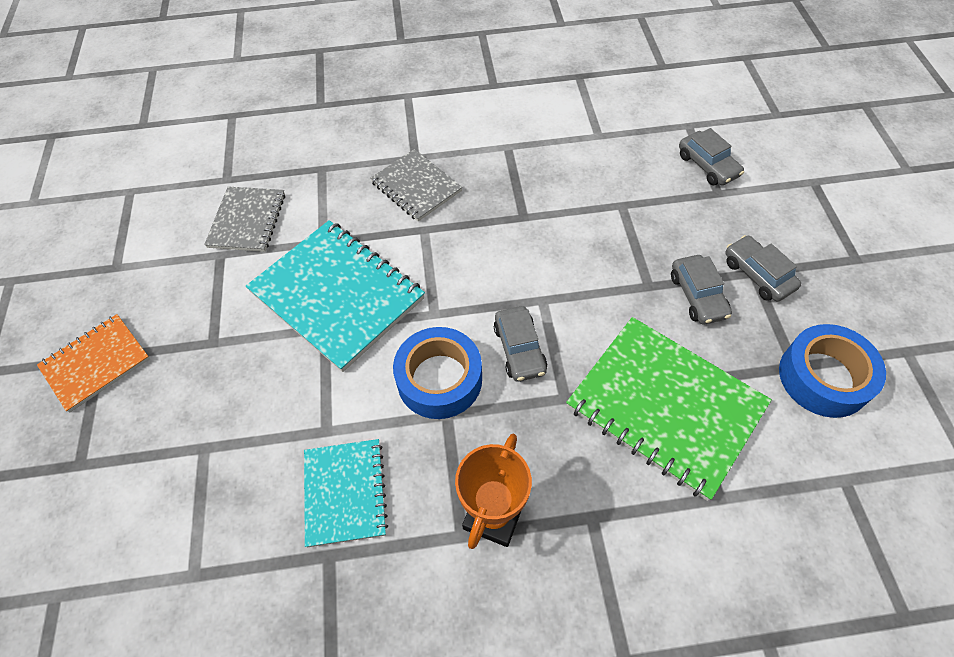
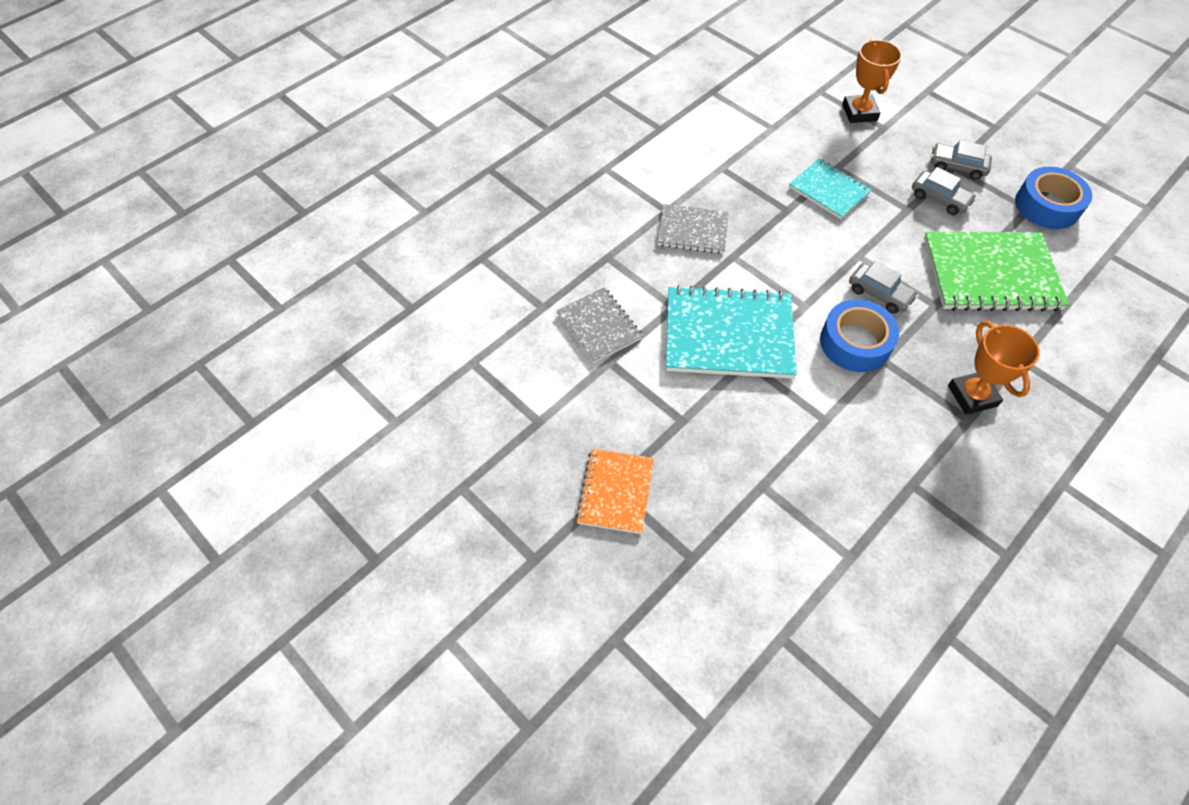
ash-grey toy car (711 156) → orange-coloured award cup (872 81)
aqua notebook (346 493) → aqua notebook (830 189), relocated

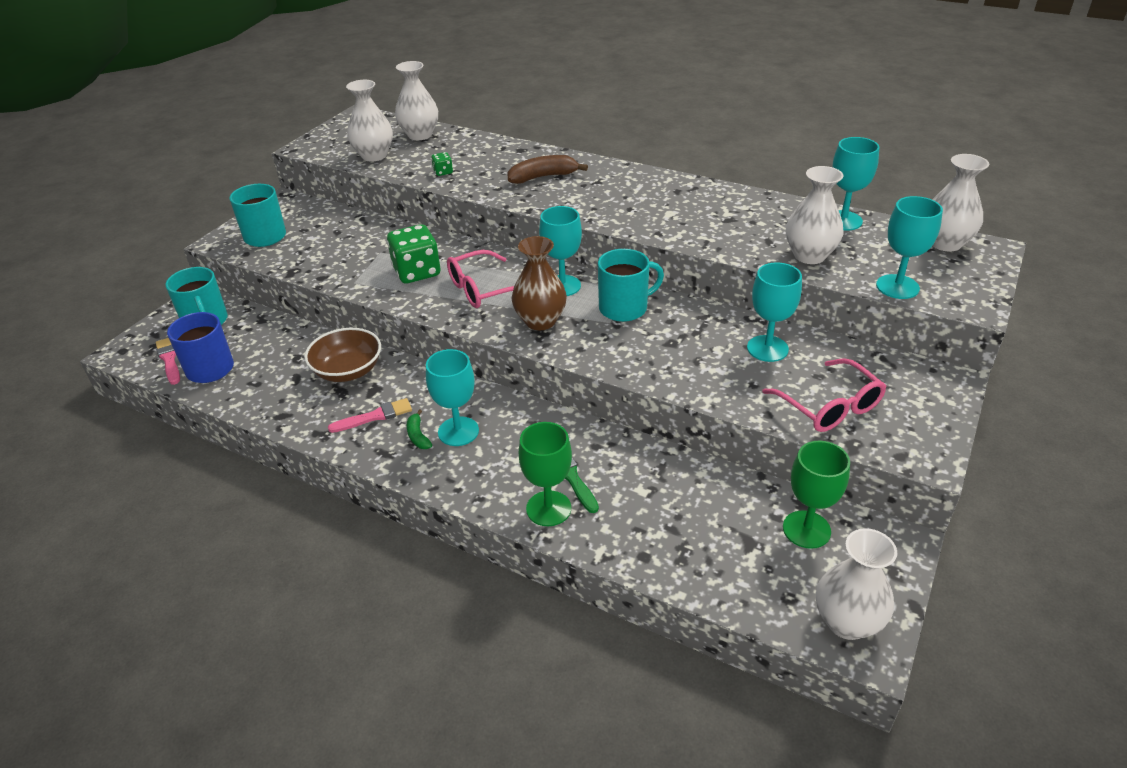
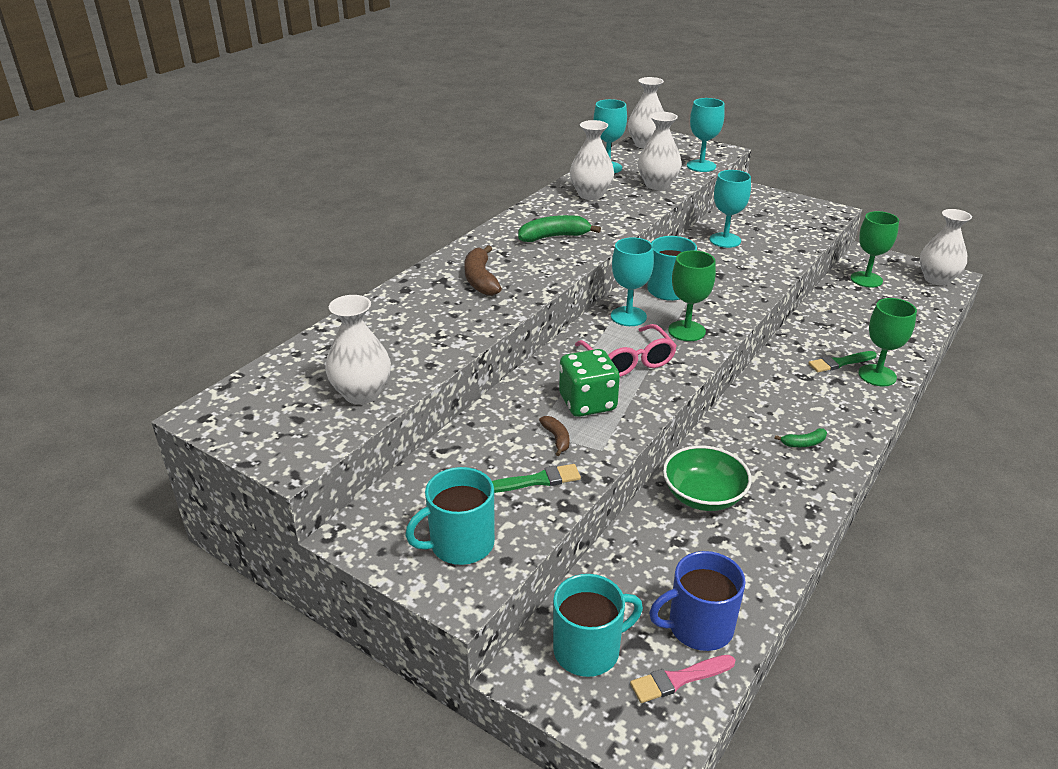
snow-white flower vase (416 100) → snow-white flower vase (592 160), relocated
emerald game die (442 164) → -
brown flower vase (539 283) → emerald wine glass (692 295)
brown serving bowl (342 355) → emerald serving bowl (707 478)
aqua wine glass (452 397) → -
pink spectacles (824 395) → -
pink brush (370 415) → -
- → emerald toy banana (559 228)
- → brown toy banana (554 436)
- → emerald brush (536 478)

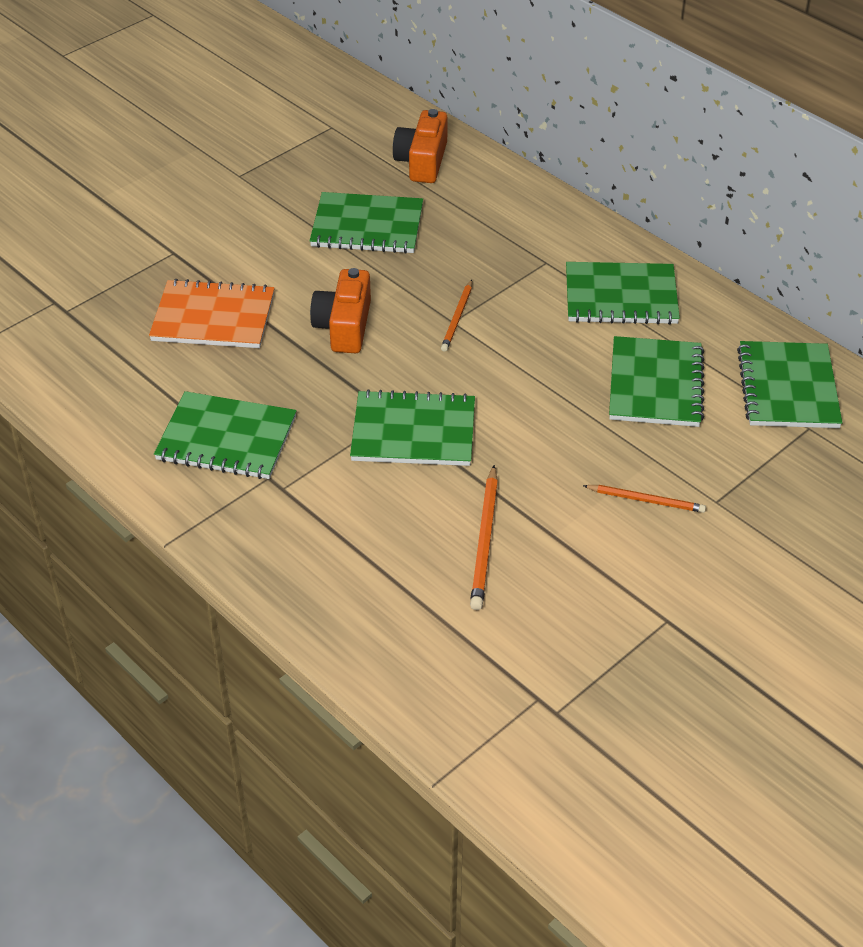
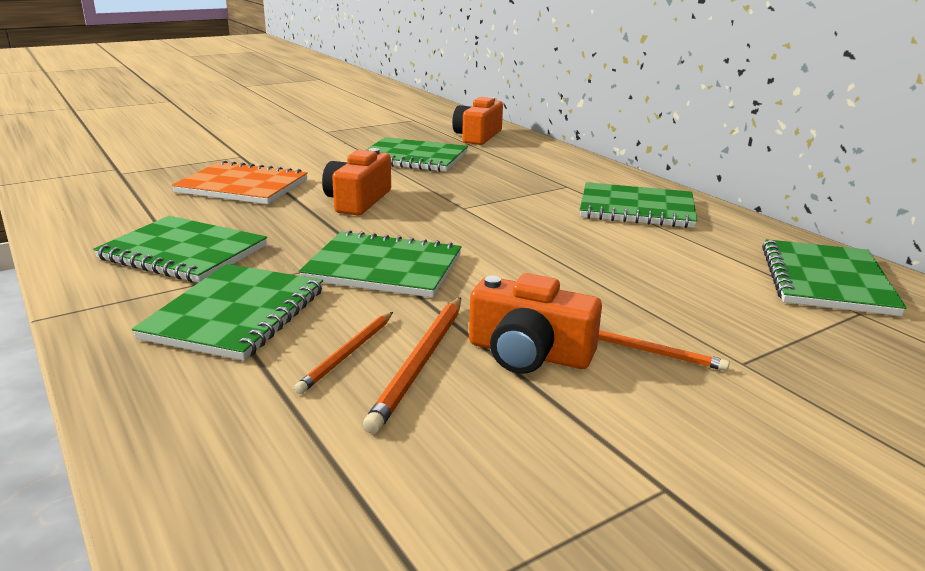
orange-coloured pencil (456 316) → orange-coloured pencil (343 353), relocated
emerald notebook (656 381) → emerald notebook (227 312), relocated
- → orange-coloured photo camera (535 323)

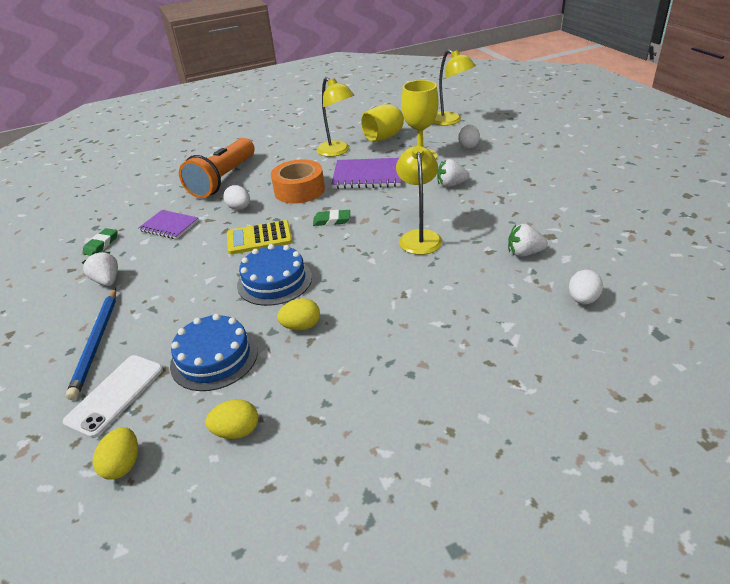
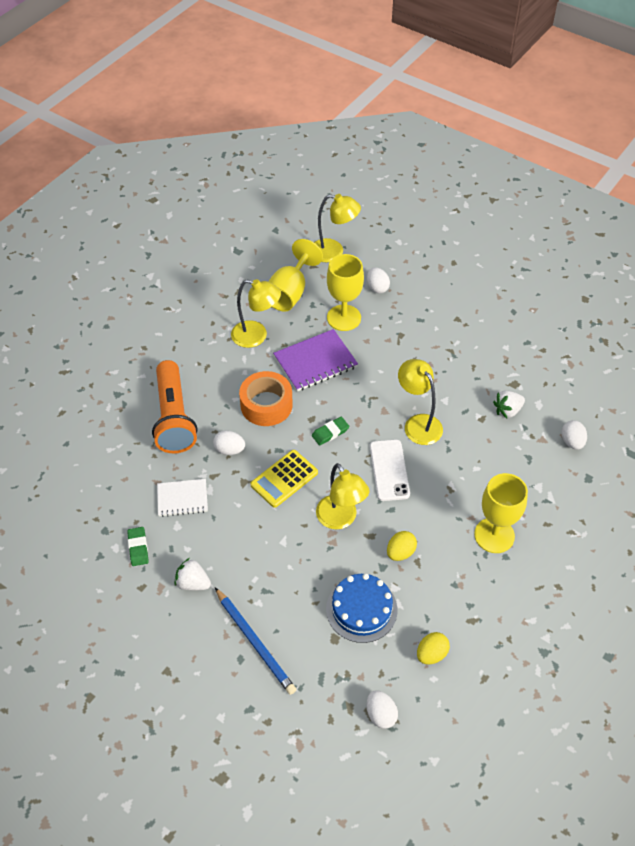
snow-white toy strawberry (453 173) → -
violet notebook (168 224) → snow-white notebook (182 498)
royal blue gateau (274 275) → yellow reading lamp (342 496)
snow-white phone (113 396) → snow-white phone (390 470), relocated
yellow egg (115 453) → snow-white egg (382 709)
- → yellow wine glass (501 513)

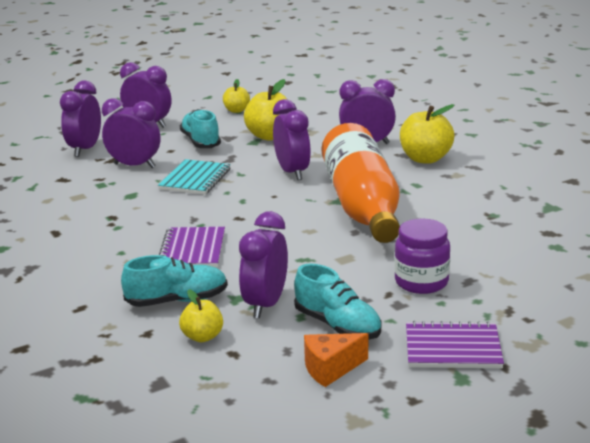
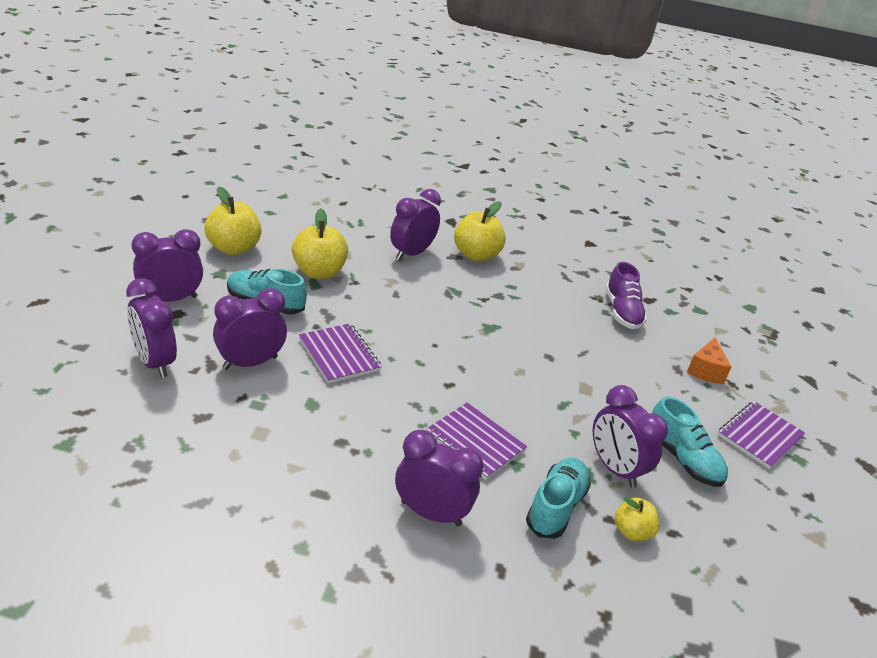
yellow apple fruit (236 96) → yellow apple fruit (233 220), x1.73
violet clock (292 139) → violet clock (439 478), relocated
orange-coloured bottle (361 183) → -
aqua notebook (194 177) → violet notebook (340 353)
violet preserve jar (422 256) → -
aqua shoe (337 301) → aqua shoe (690 441), 60 degrees clockwise
orange-coloured piece of cheese (336 360) → orange-coloured piece of cheese (709 360), relocated
- → violet shoe (626 295)

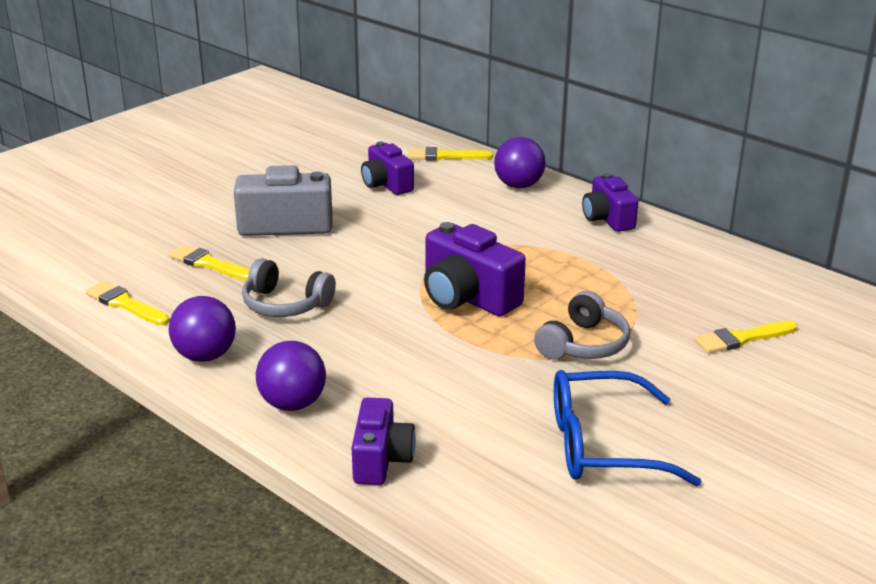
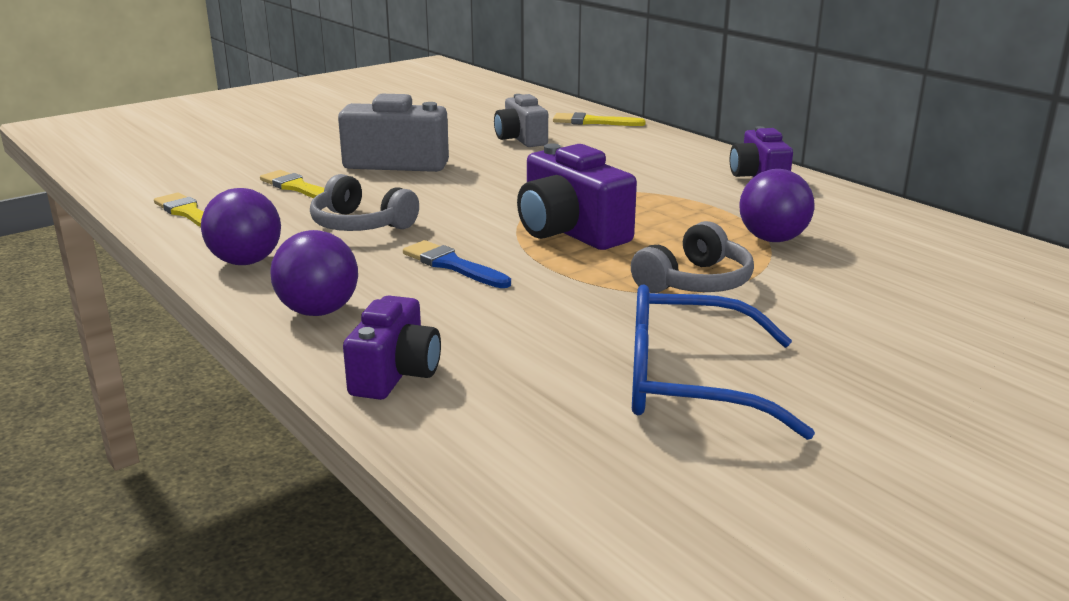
violet ball (520 162) → violet ball (777 205), relocated
violet photo camera (387 168) → ash-grey photo camera (521 120)
yellow brush (745 337) → -
- → royal blue brush (457 264)

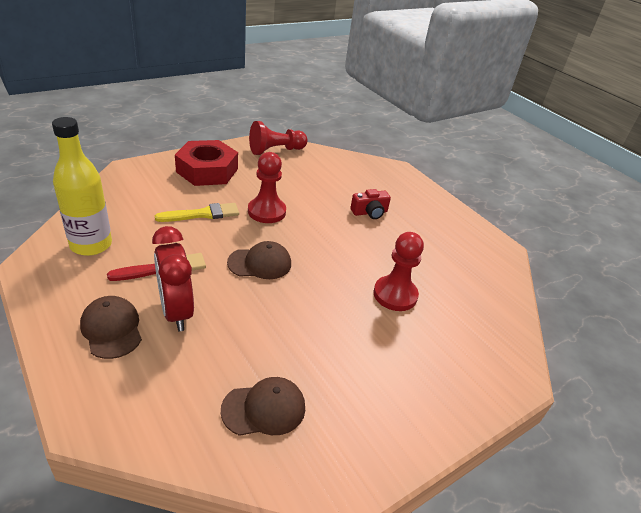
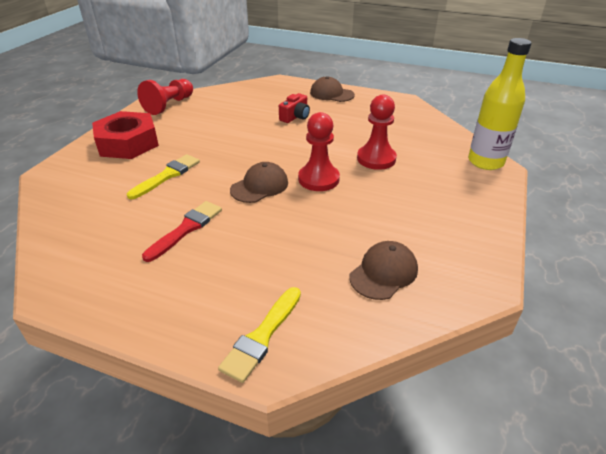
yellow bottle (82 186) → yellow bottle (500 104), relocated
red pawn (267 187) → red pawn (319 151), relocated
red clock (173 278) → -
brown baseball cap (111 327) → brown baseball cap (332 89), relocated
- → yellow brush (259 335)

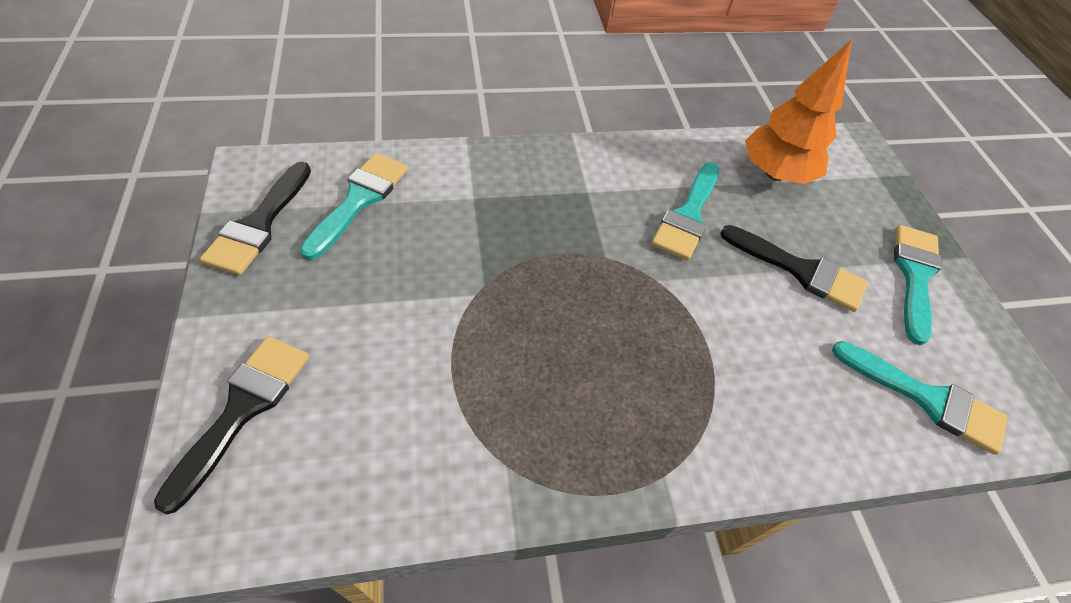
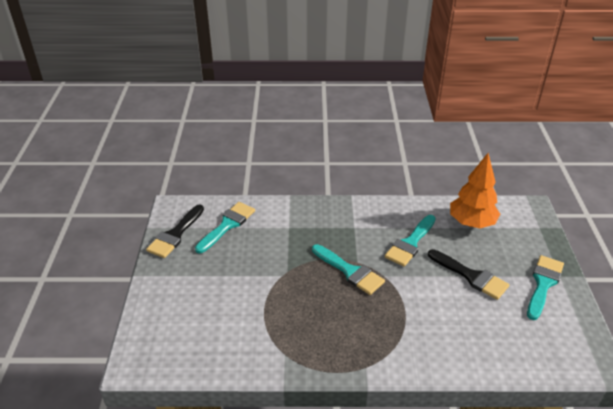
black brush (232 425) → -
aqua brush (920 398) → aqua brush (348 269), relocated

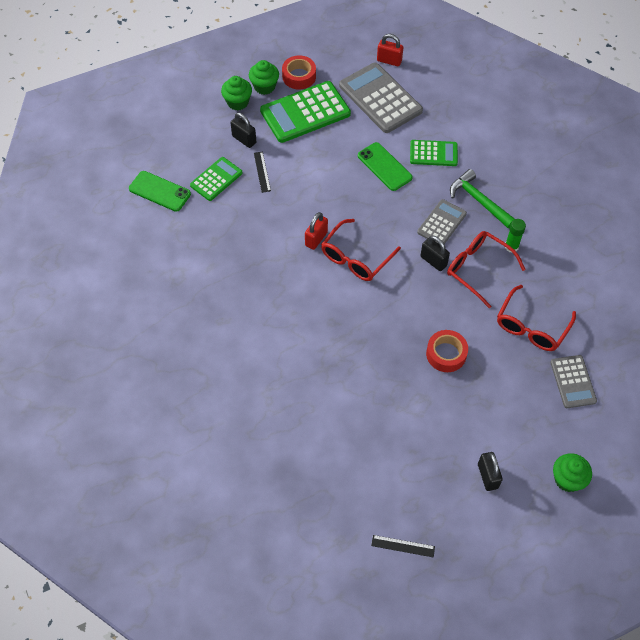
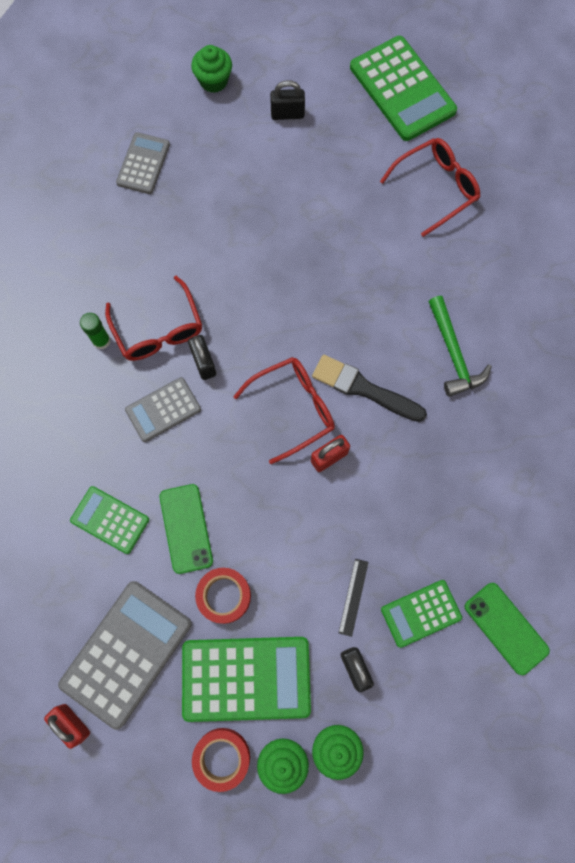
ash-grey calculator (381 97) → ash-grey calculator (125 655), 135 degrees counterclockwise
emerald hammer (482 198) → emerald hammer (460 346), relocated
red spectacles (536 318) → red spectacles (430 187), relocated
red tape (447 351) → red tape (223 596), relocated
black small lock (490 471) → black small lock (287 100), 75 degrees clockwise
black measuring stick (403 546) → emerald calculator (403 88)
- → black brush (369 388)

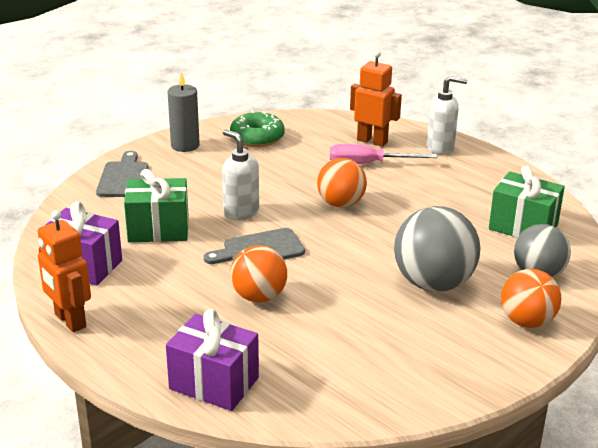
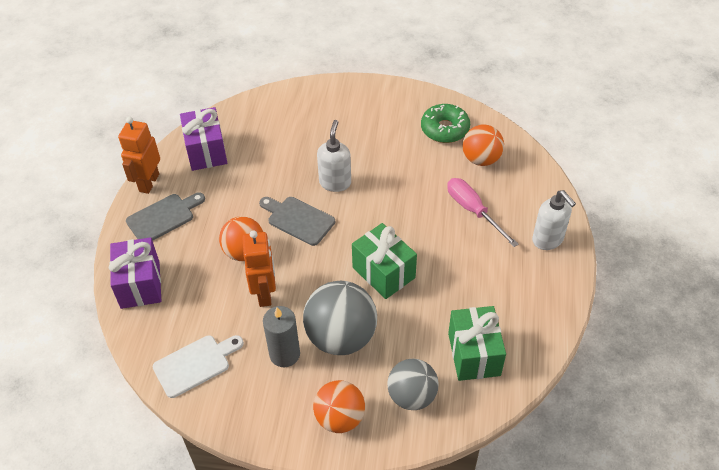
orange-coloured robot figure (376 98) → orange-coloured robot figure (259 268), relocated
ash-grey wax candle (184 112) → ash-grey wax candle (281 336), relocated
ash-grey chopping board (122 174) → ash-grey chopping board (165 216), relocated
orange-coloured ball (342 183) → orange-coloured ball (483 145), relocated
emerald gift (156 205) → emerald gift (384 261), relocated
- → snow-white chopping board (198 366)

